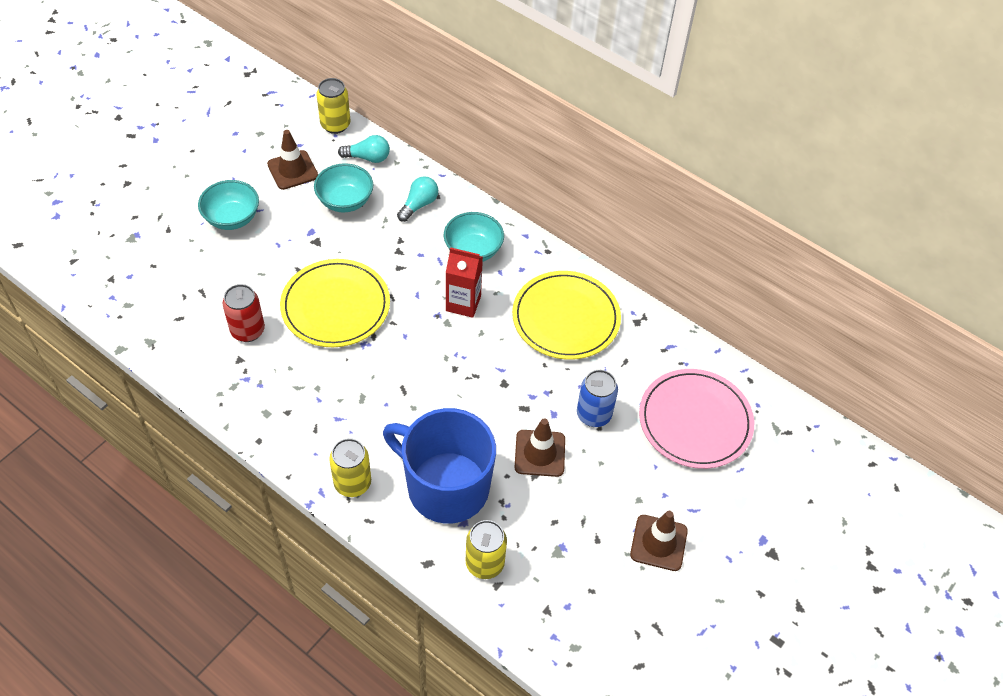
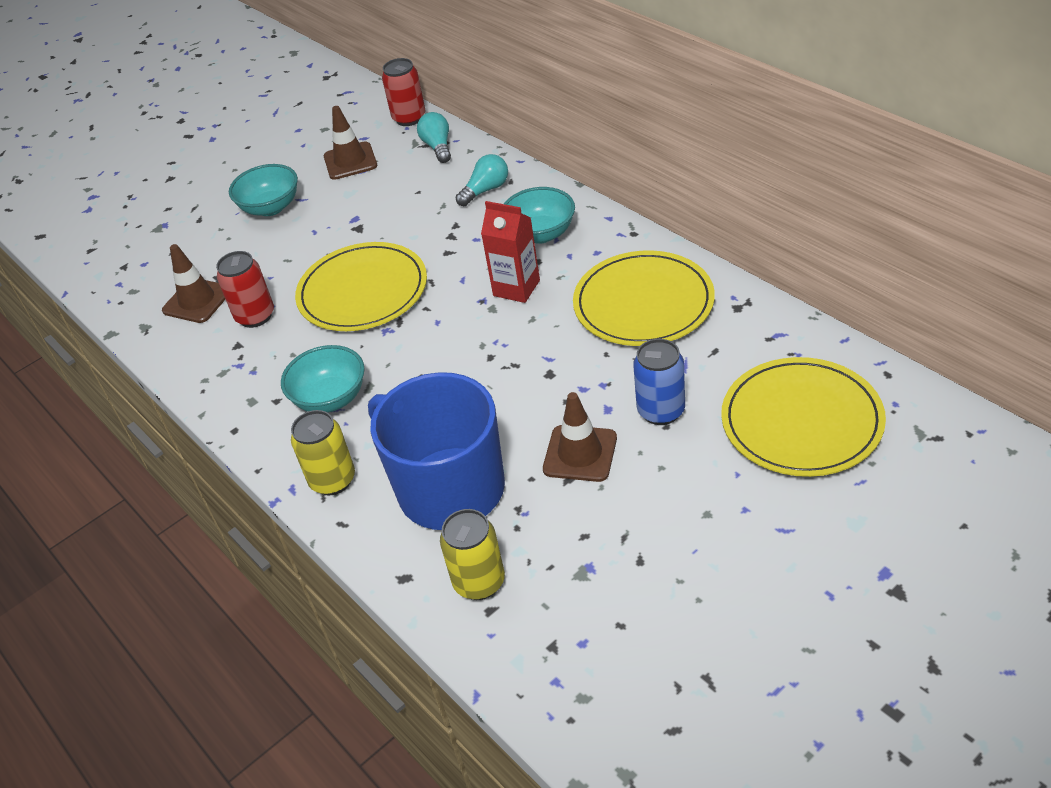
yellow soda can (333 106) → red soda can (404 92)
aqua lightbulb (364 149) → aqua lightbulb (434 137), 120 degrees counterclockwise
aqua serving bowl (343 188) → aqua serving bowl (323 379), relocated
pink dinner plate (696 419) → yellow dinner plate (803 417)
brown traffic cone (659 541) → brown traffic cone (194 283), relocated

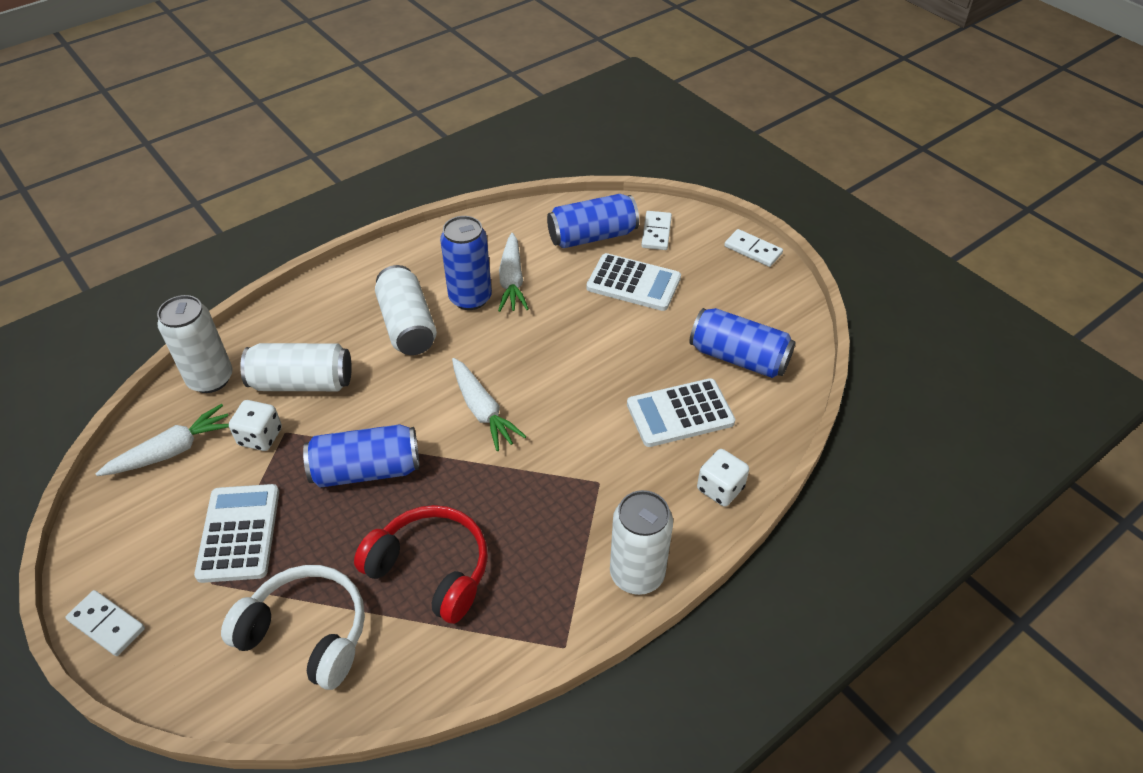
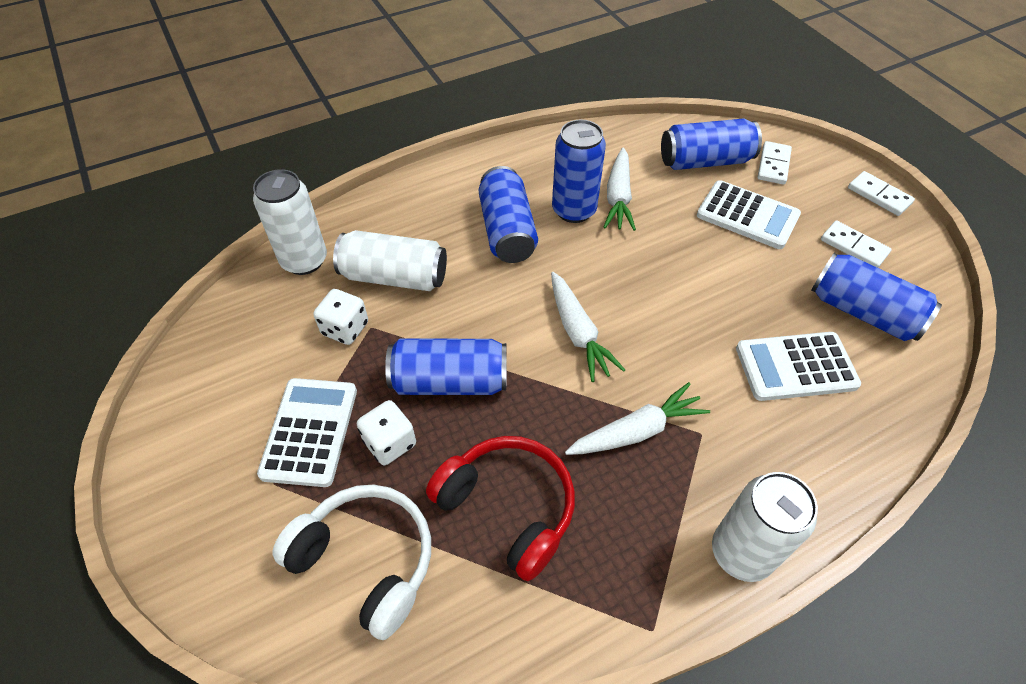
snow-white soda can (406 310) → royal blue soda can (508 214)
snow-white toy carrot (162 440) → snow-white toy carrot (637 418), relocated
snow-white game die (723 478) → snow-white game die (386 432), relocated
snow-white domino piece (105 623) → snow-white domino piece (856 244), relocated

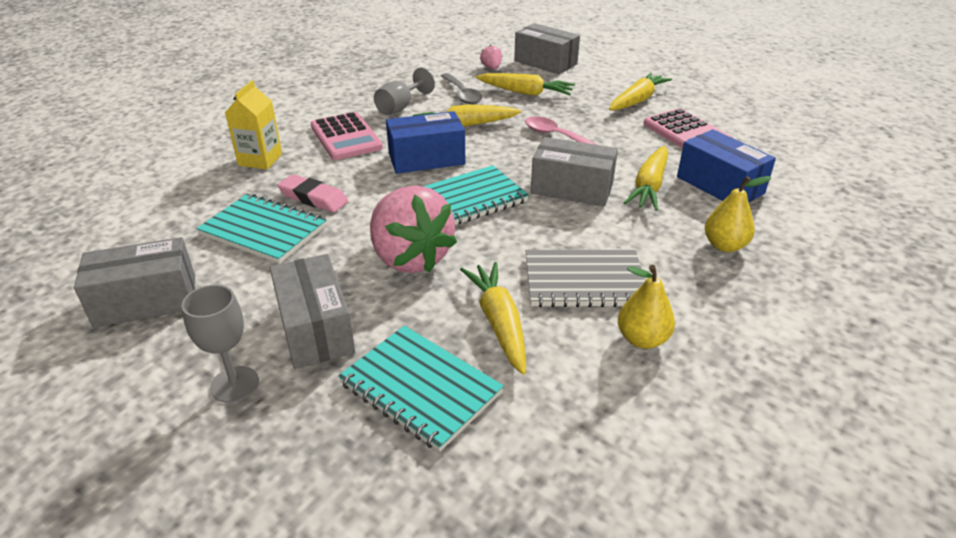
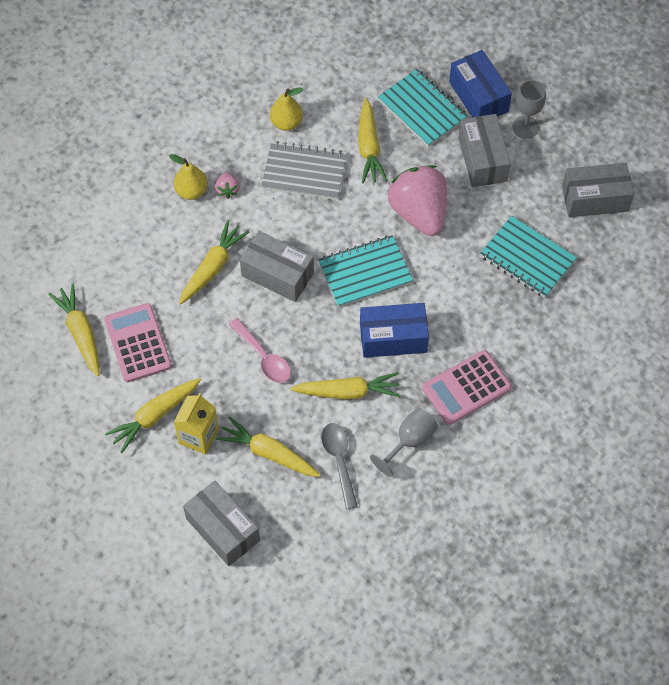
pink toy strawberry (491 57) → pink toy strawberry (227 185), relocated
yellow carton (253 124) → yellow carton (196 424), relocated
pink calculator (347 136) → pink calculator (467 387), 105 degrees counterclockwise
royal blue parcel (726 166) → royal blue parcel (480 83), relocated
pink eraser (312 193) → -
- → yellow toy carrot (74 330)

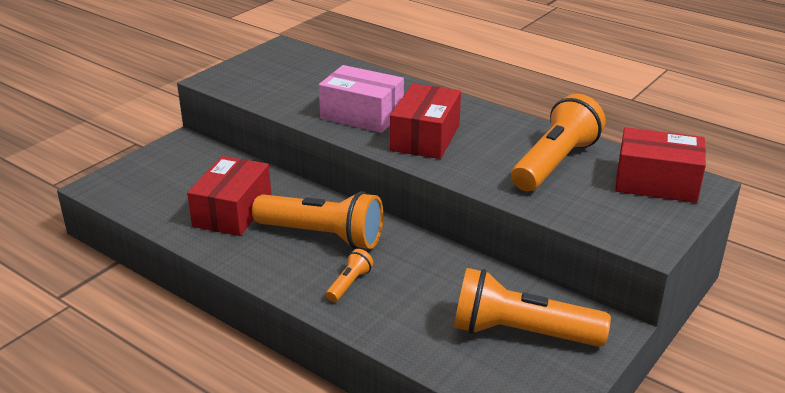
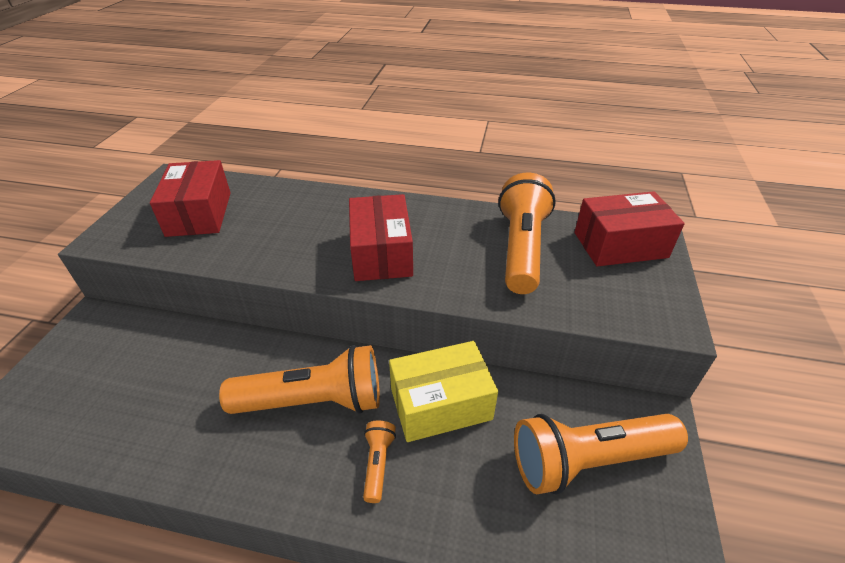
pink parcel (361 99) → -
red parcel (229 196) → red parcel (190 198), relocated
- → yellow parcel (443 391)

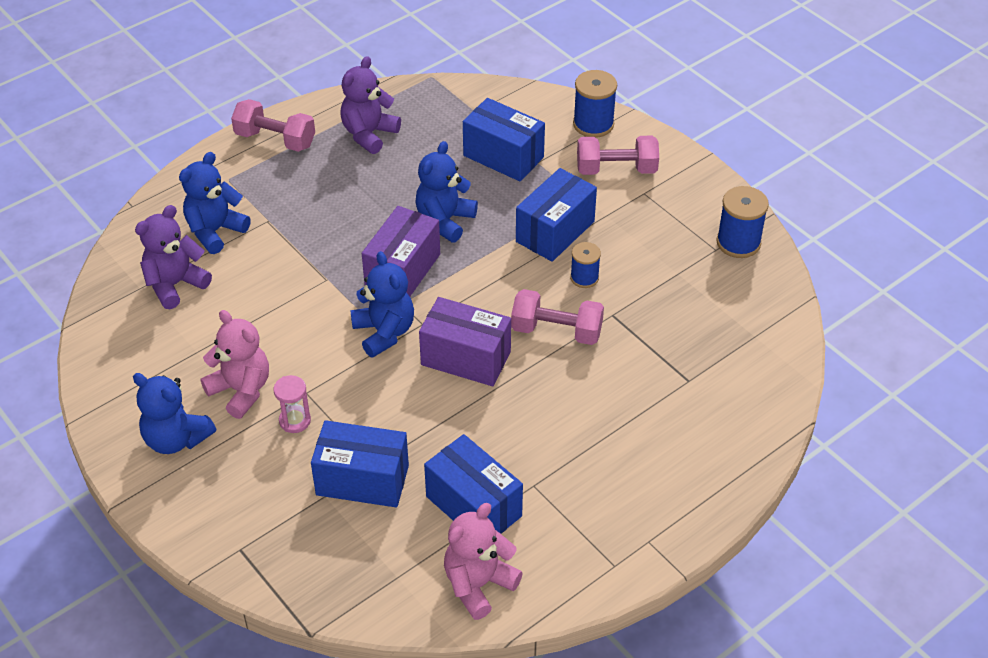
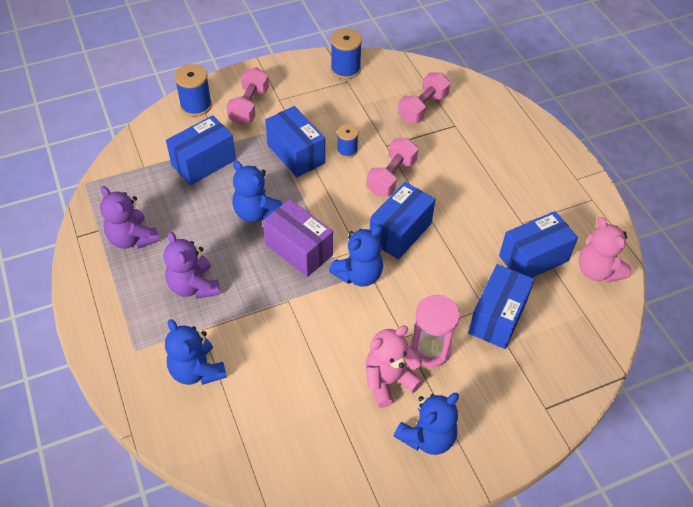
pink free weight (273 125) → pink free weight (424 97), relocated
violet teddy bear (173 257) → violet teddy bear (192 265), relocated
royal blue teddy bear (382 304) → royal blue teddy bear (356 256), 150 degrees clockwise
violet parcel (465 341) → royal blue parcel (403 220)
pink sandglass (292 404) → pink sandglass (435 331), x1.64

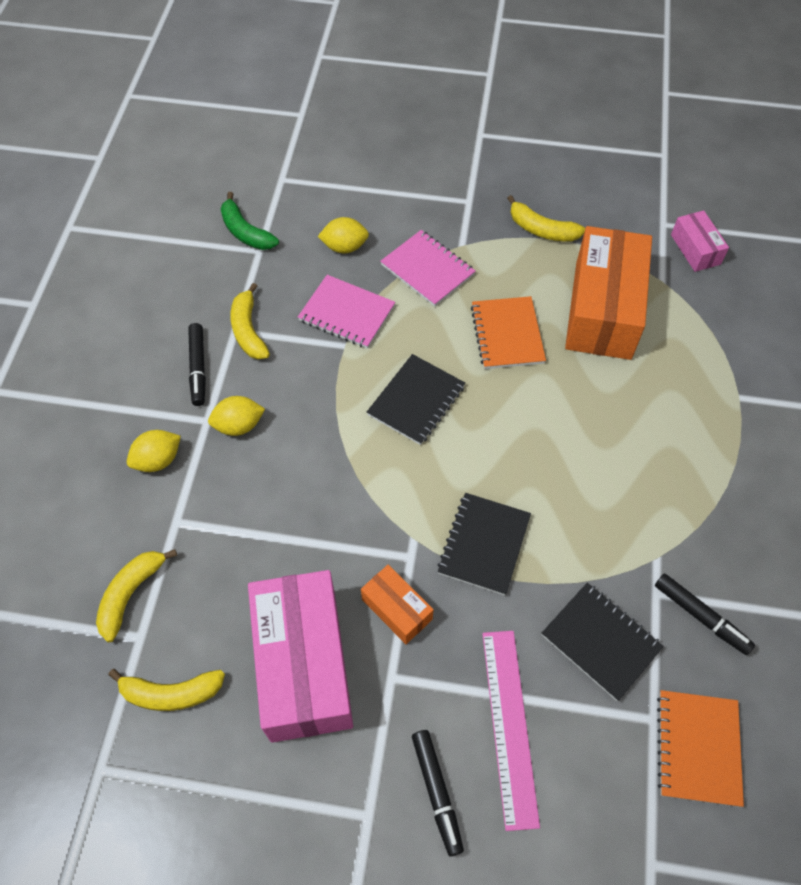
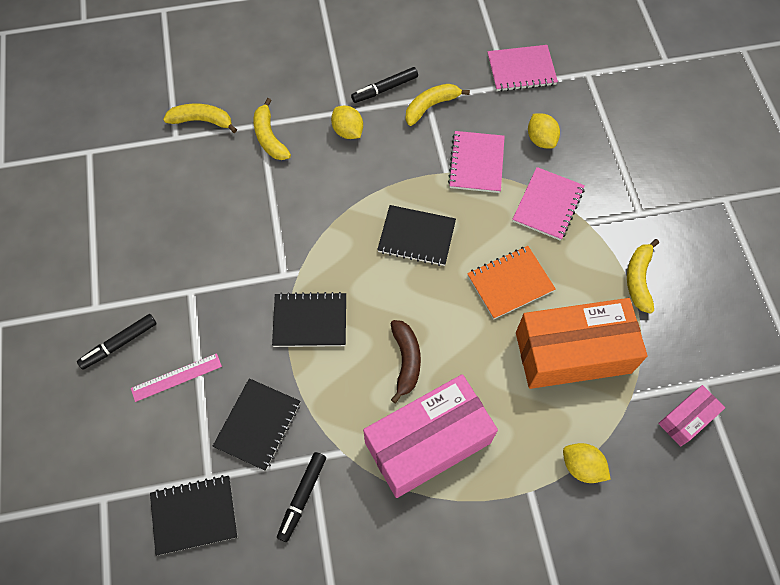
emerald toy banana (250 221) → pink notebook (522 68)
yellow toy lemon (154 451) → yellow toy lemon (587 463), relocated
orange-coloured parcel (397 604) → -
pink parcel (300 656) → pink parcel (430 436), relocated
pink measuring stick (511 731) → pink measuring stick (176 377), x0.64
yellow toy banana (167 690) → yellow toy banana (272 129), relocated
orange-coloured notebook (700 748) → black notebook (194 515)
- → brown toy banana (405 361)

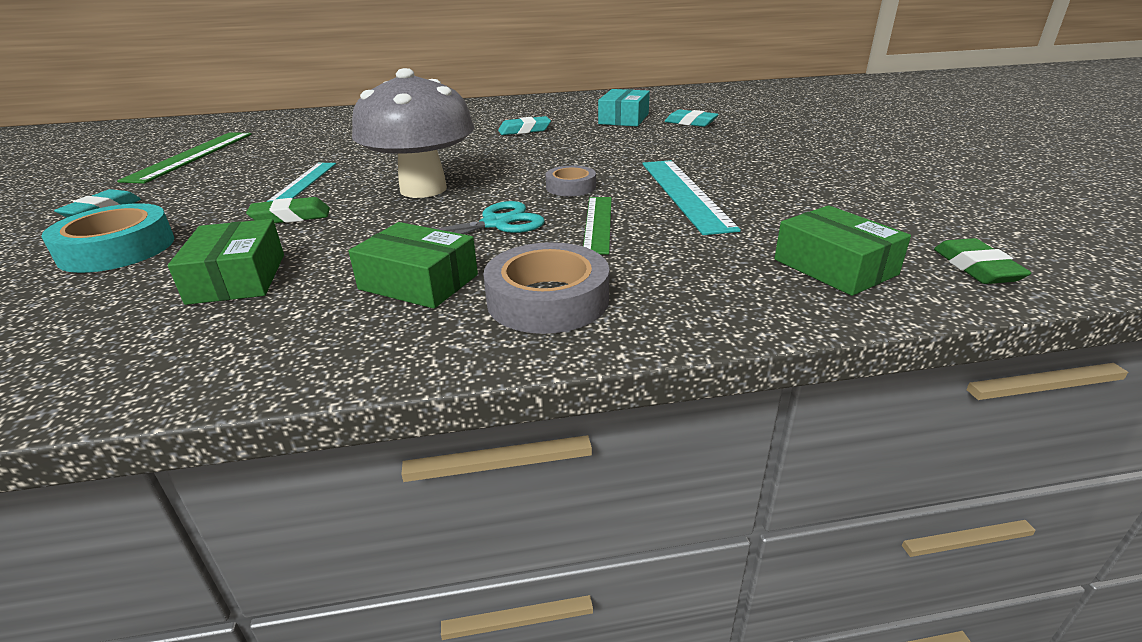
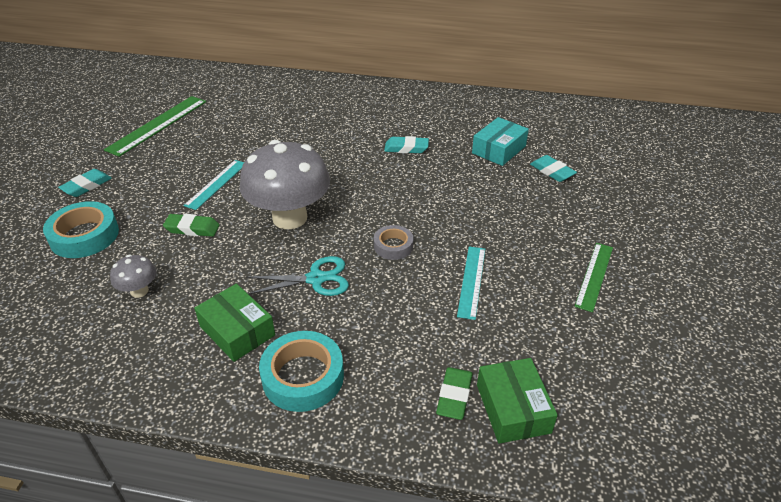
aqua measuring stick (691 197) → aqua measuring stick (471 283), x0.63
emerald measuring stick (597 225) → emerald measuring stick (594 277), relocated
emerald parcel (226 262) → ash-grey toadstool (133 276)
emerald eraser (982 261) → emerald eraser (454 393), relocated
ash-grey tape (546 288) → aqua tape (301 371)

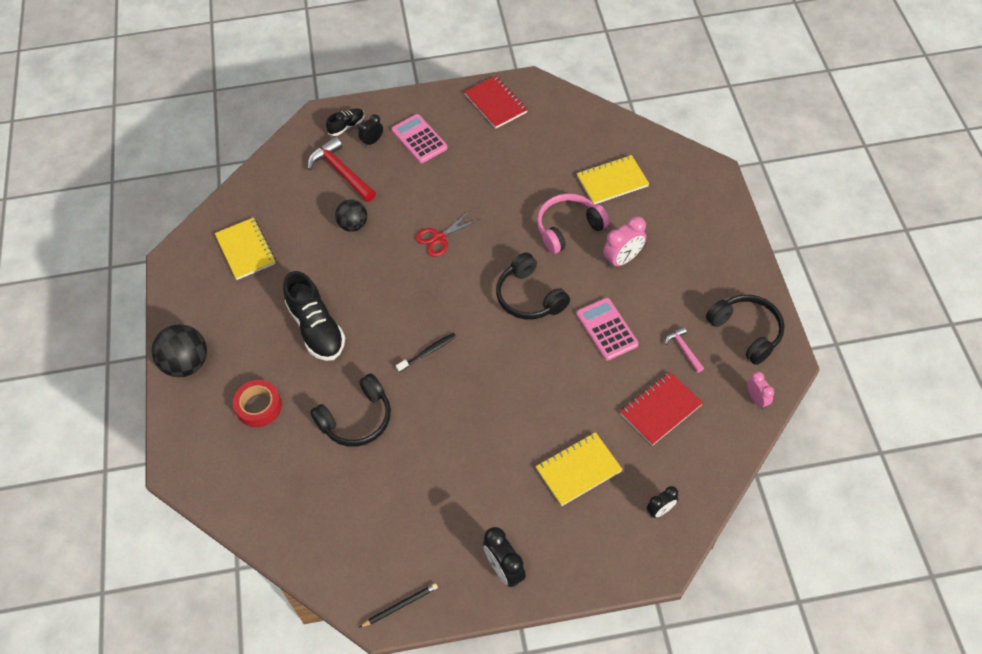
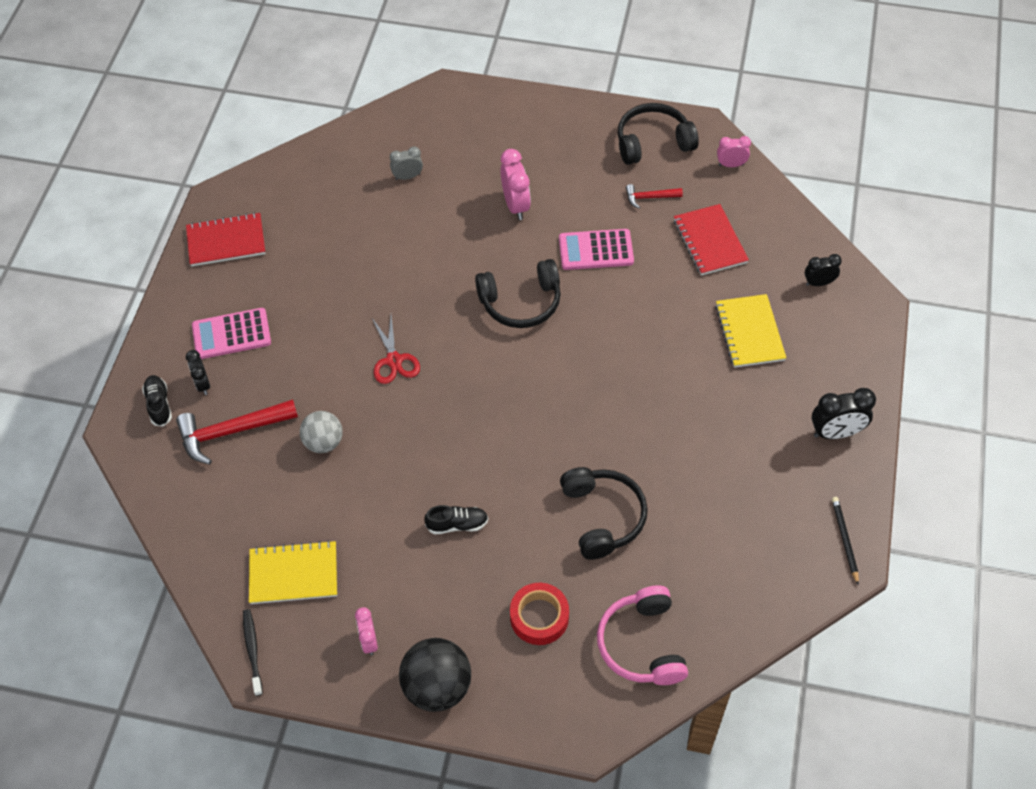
yellow notebook (613 179) → ash-grey clock (406 163)
pink headset (573 223) → pink headset (642 635), relocated
black ball (351 216) → ash-grey ball (321 432)
black shoe (314 316) → black shoe (456 519), x0.51
pink hammer (684 349) → red hammer (654 196)
black toothbrush (426 352) → black toothbrush (253 652), relocated
black clock (662 502) → black clock (823 270), 90 degrees counterclockwise
- → pink clock (366 631)

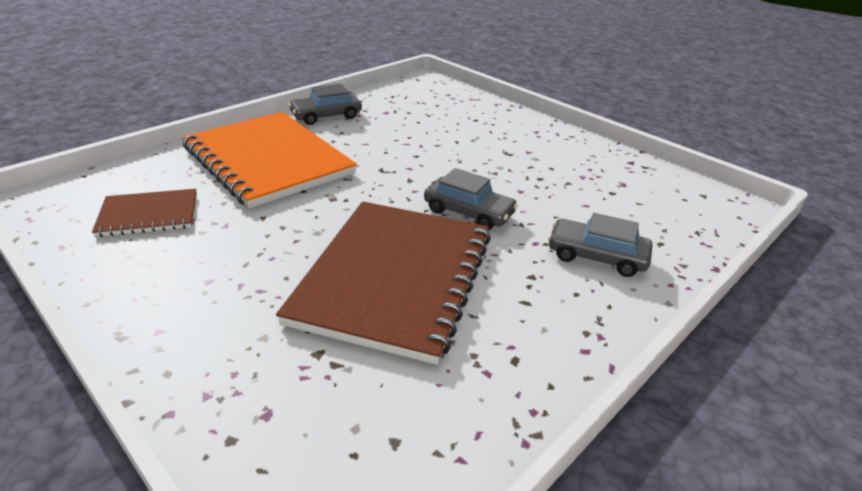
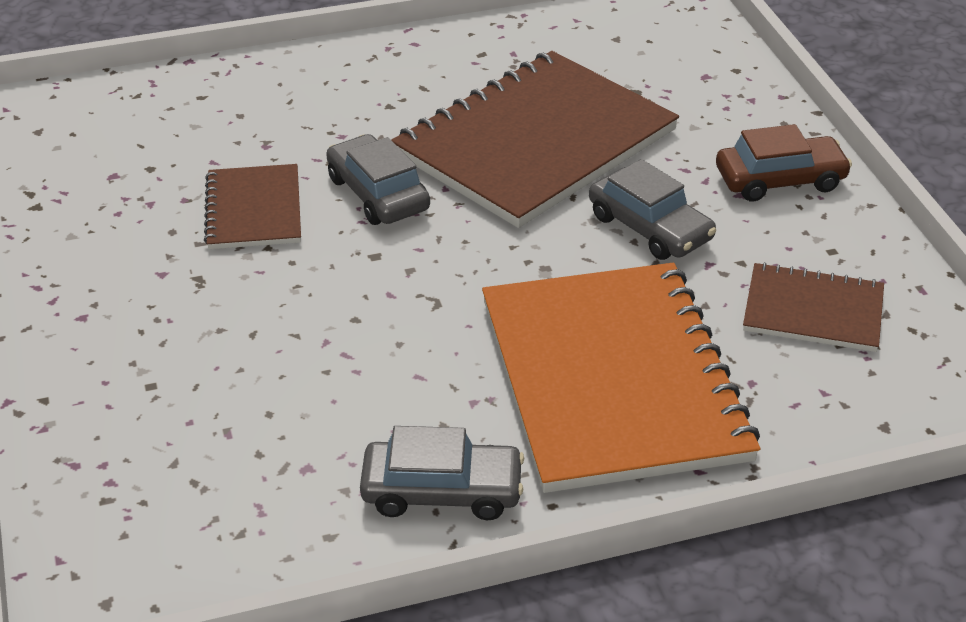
ash-grey toy car (600 245) → ash-grey toy car (652 209), relocated
- → brown toy car (784 163)
- → brown notebook (252 206)

